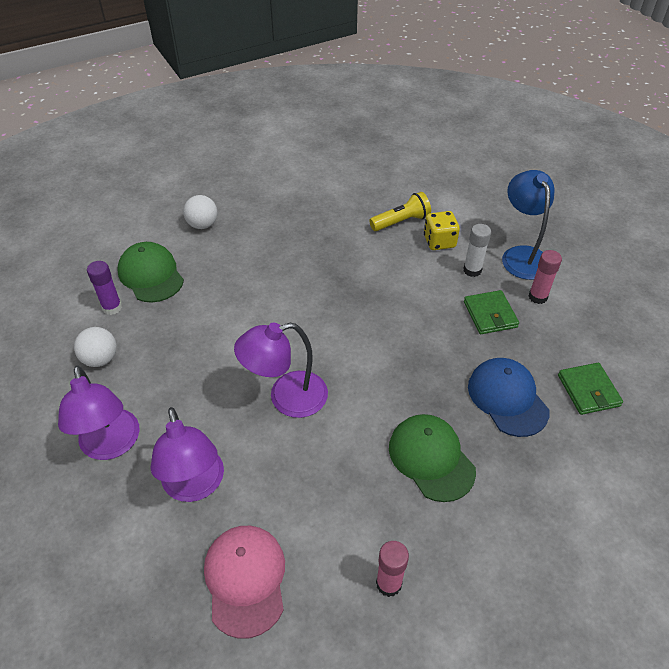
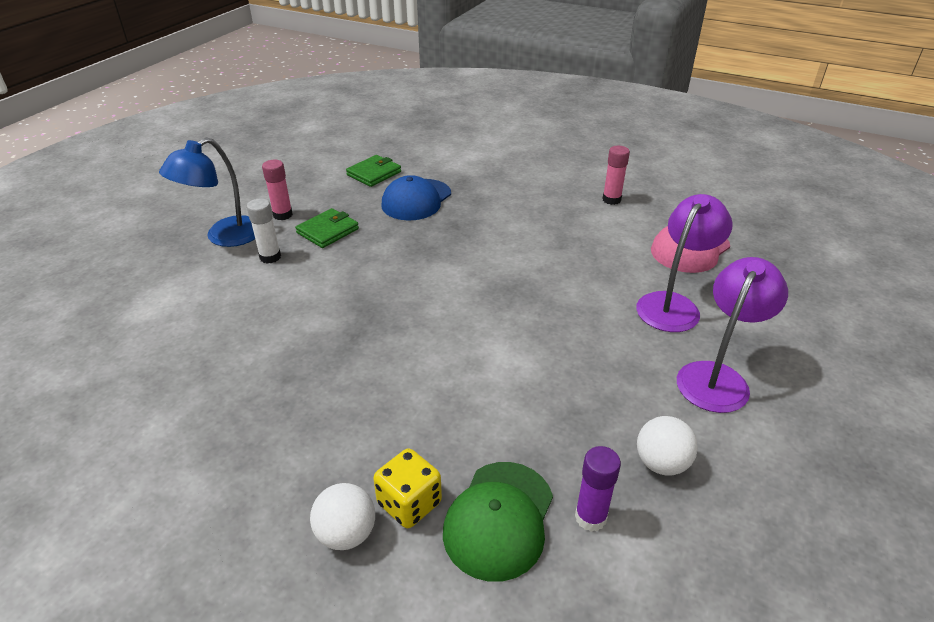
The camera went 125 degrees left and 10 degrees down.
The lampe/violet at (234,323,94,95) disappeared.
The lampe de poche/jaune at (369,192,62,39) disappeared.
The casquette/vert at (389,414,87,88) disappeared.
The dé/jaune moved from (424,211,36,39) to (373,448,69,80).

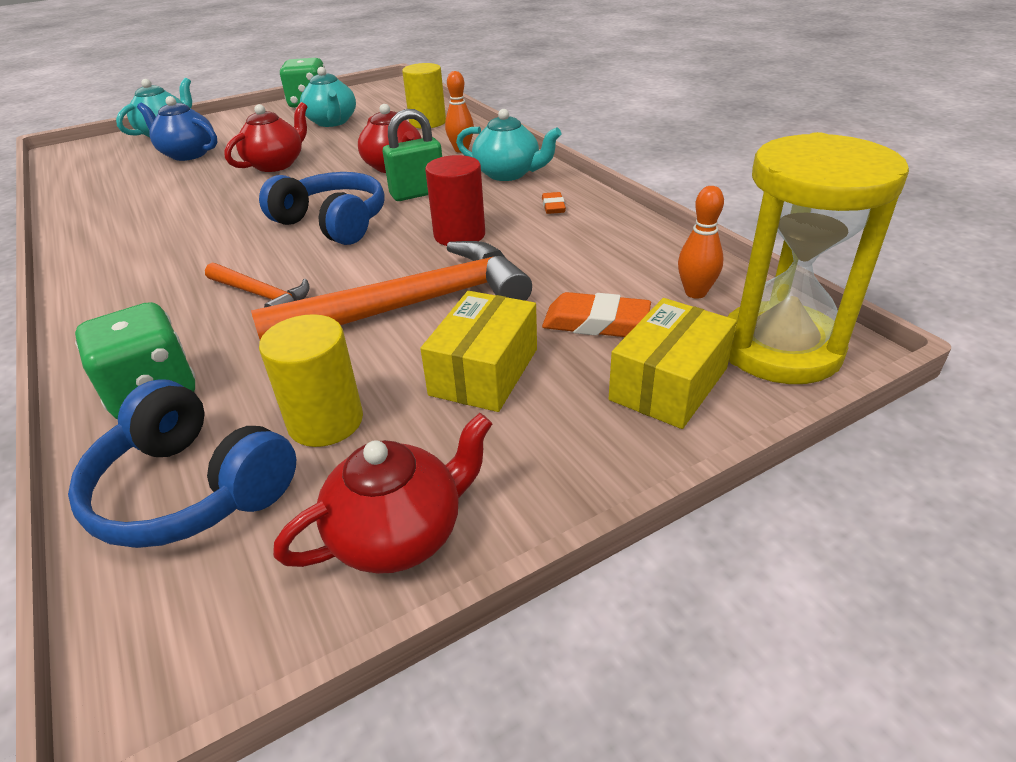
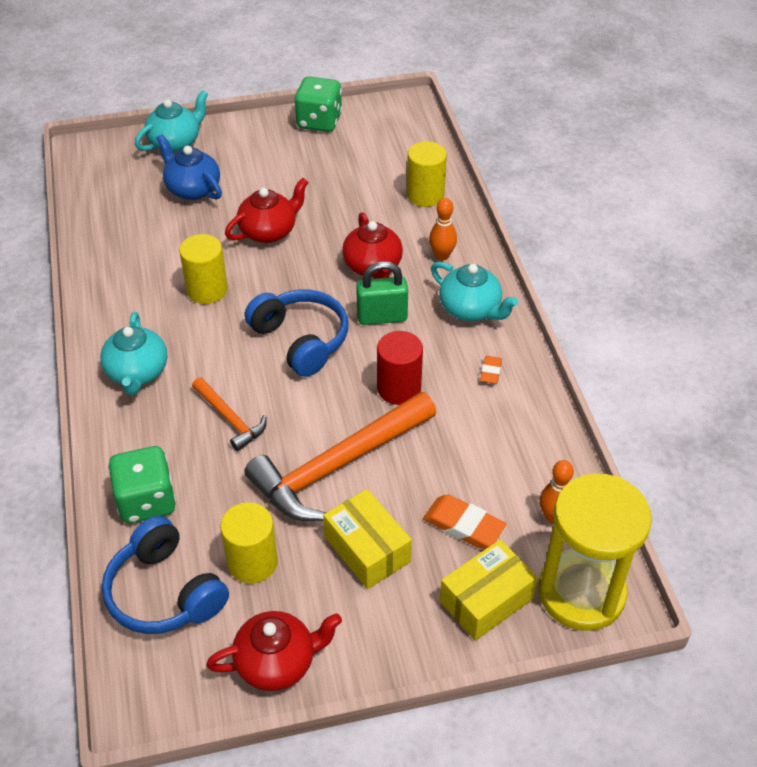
The camera went 15 degrees right and 10 degrees up.
The cylindre/jaune at (179,234,49,70) appeared.
The théière/turquoise moved from (300,67,56,60) to (100,312,67,83).
The marteau/orange at (251,241,281,99) turned 150 degrees clockwise.
The boîte/jaune at (420,291,117,121) turned 75 degrees counterclockwise.

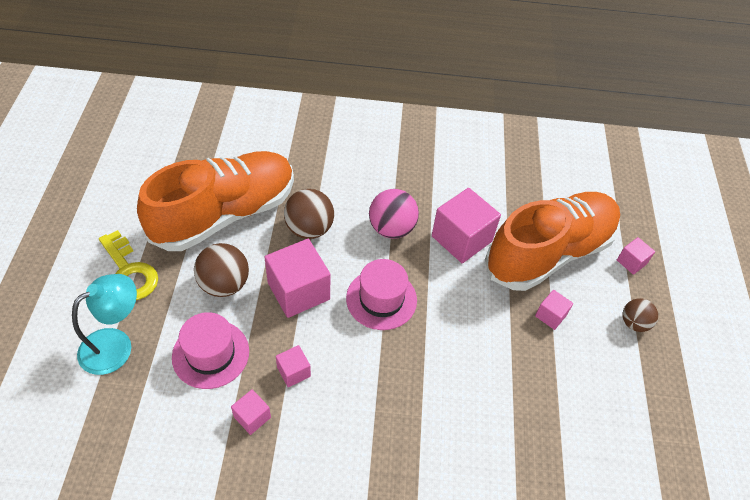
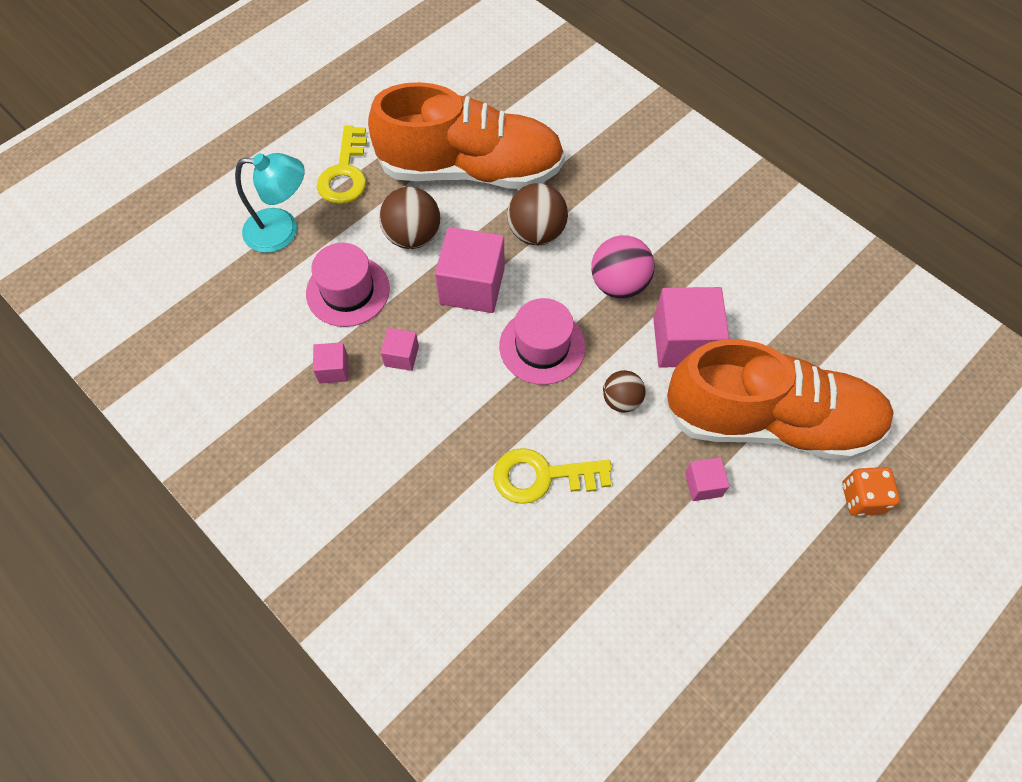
The camera went 45 degrees right and 10 degrees up.
The clé/jaune at (493,448,119,56) appeared.
The balle/marron moved from (622,298,36,34) to (603,370,43,43).
The cube/rose at (617,237,38,38) was replaced by the dé/orange at (842,467,58,49).

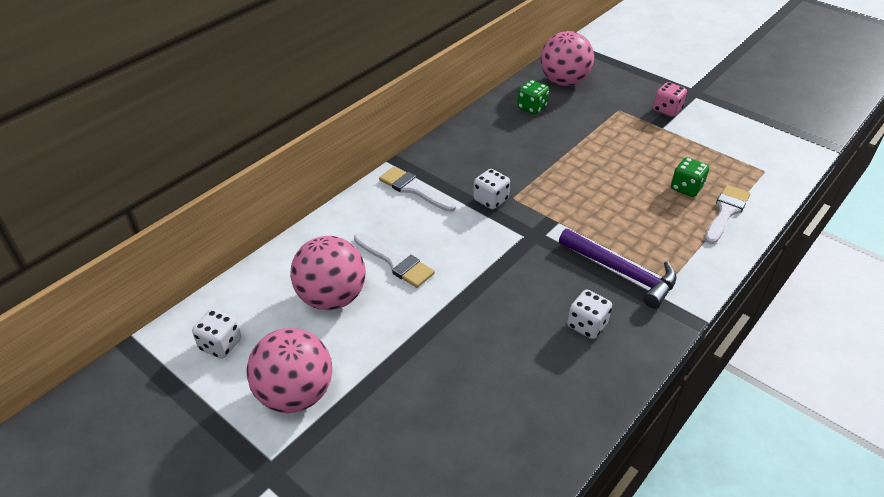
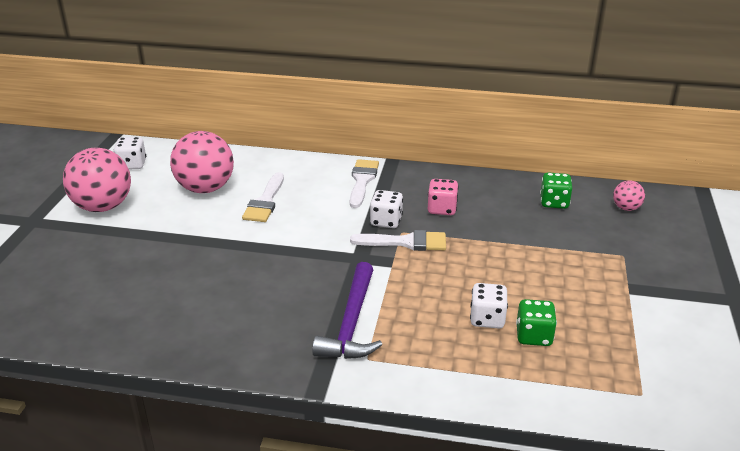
The camera went 60 degrees right and 10 degrees down.
The dé/blanc moved from (567,290,45,49) to (470,283,38,45).
The dé/rose moved from (653,82,34,35) to (428,179,31,36).
The pinceau/blanc moved from (705,185,45,59) to (350,230,96,21).
The balle/rose at (540,31,54,55) changed to 0.48 times the size.

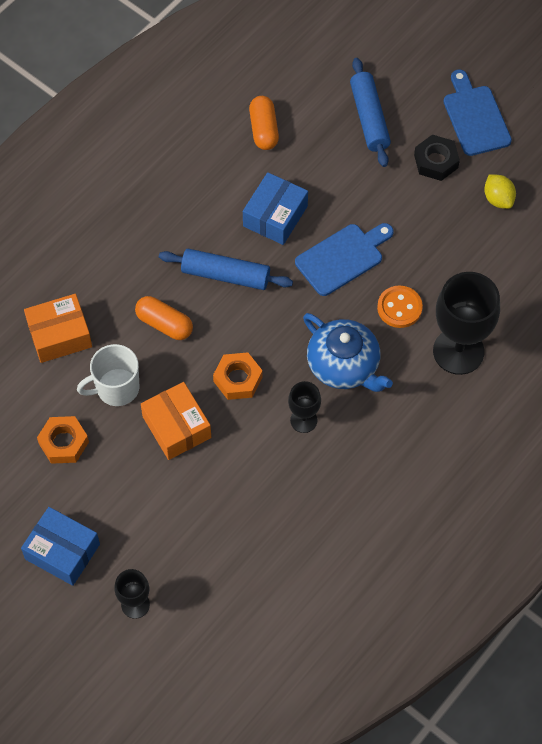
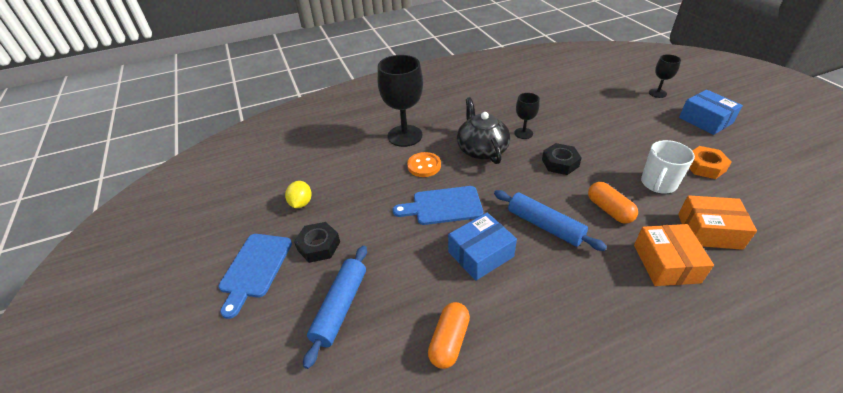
The camera went 150 degrees left and 20 degrees down.
The boîte/orange moved from (141,382,70,78) to (634,224,80,62).
The écrou/orange at (213,352,50,48) became the écrou/noir at (542,143,40,32).
The théière/bleu at (303,313,90,79) became the théière/noir at (457,97,54,67).
The tasse/blanc at (77,344,62,62) turned 120 degrees clockwise.

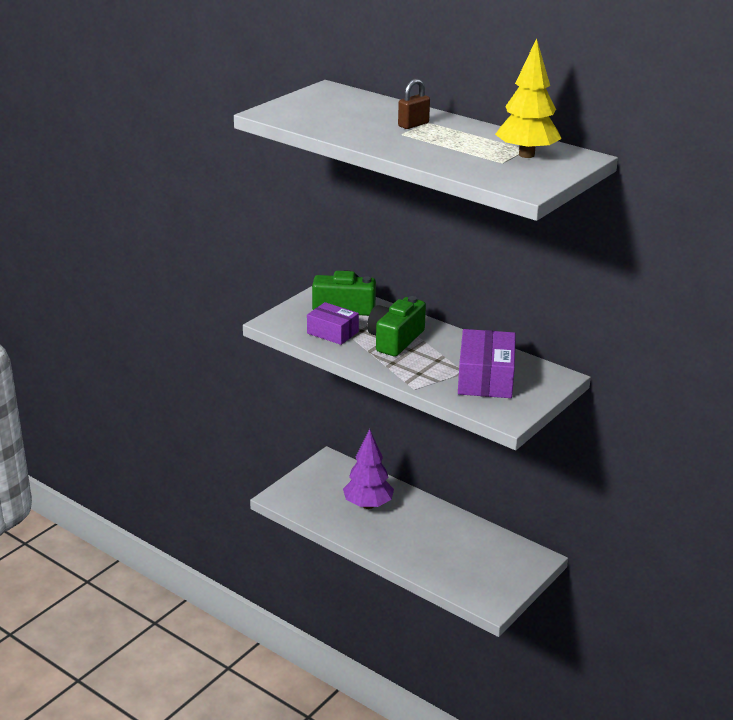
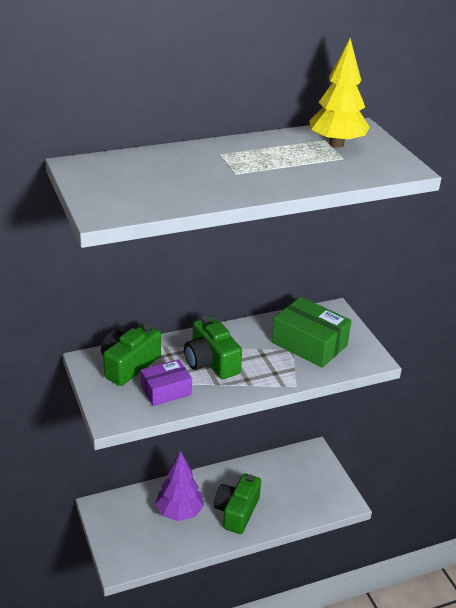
The camera went 60 degrees left and 5 degrees up.
The cadenas/marron at (398,79,32,50) disappeared.
The appareil photo/vert at (214,473,47,61) appeared.
The boîte/violet at (458,329,58,69) became the boîte/vert at (272,297,79,71).

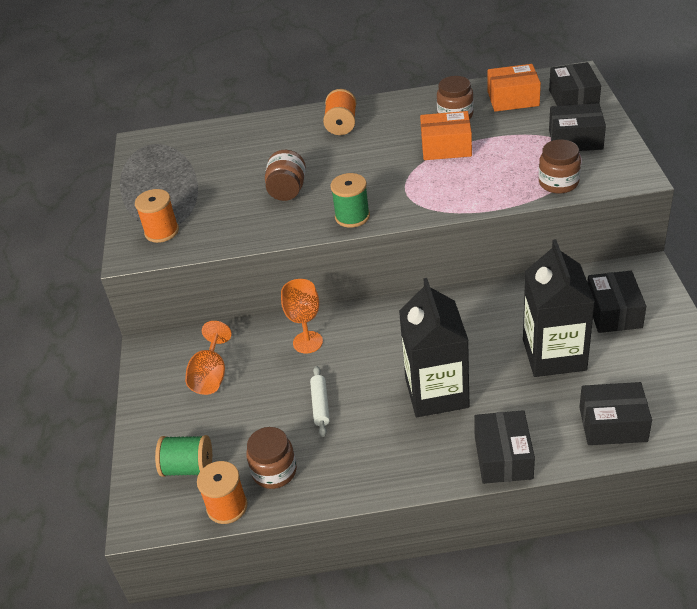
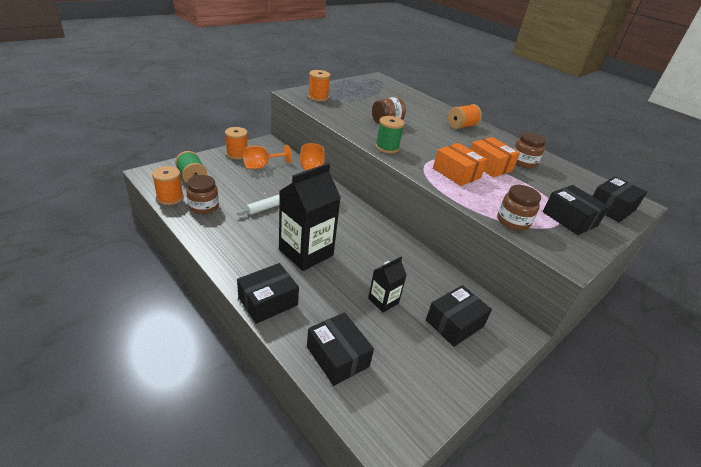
The camera went 45 degrees right and 5 degrees down.
The bobine/orange at (225,127,23,32) appeared.
The boîte/orange moved from (488,64,53,48) to (433,143,54,43).
The brique de lait/noir at (523,239,72,138) changed to 0.51 times the size.

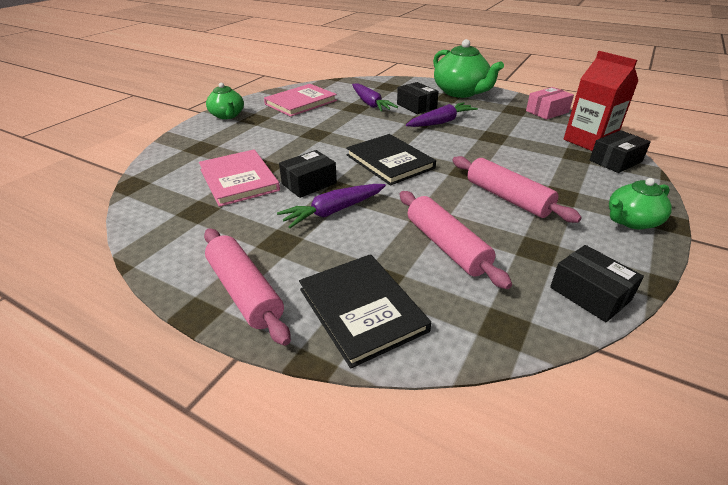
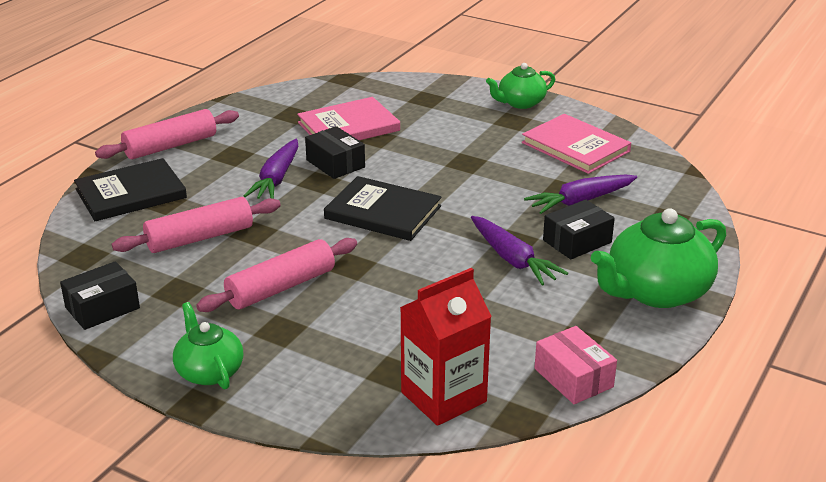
The camera went 90 degrees right and 5 degrees down.
The boîte/noir at (590,130,61,43) disappeared.
The carotte/violet at (277,184,109,44) turned 135 degrees counterclockwise.
The livre/noir at (346,134,90,51) turned 60 degrees clockwise.

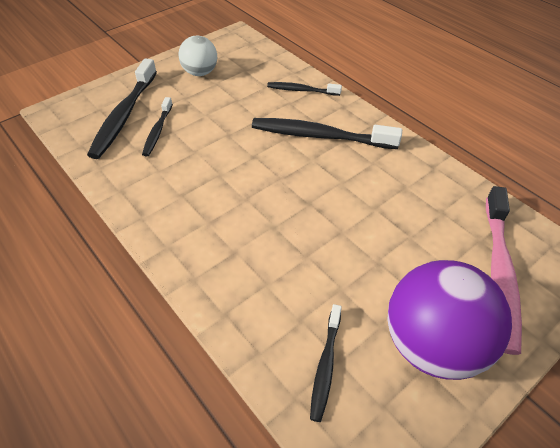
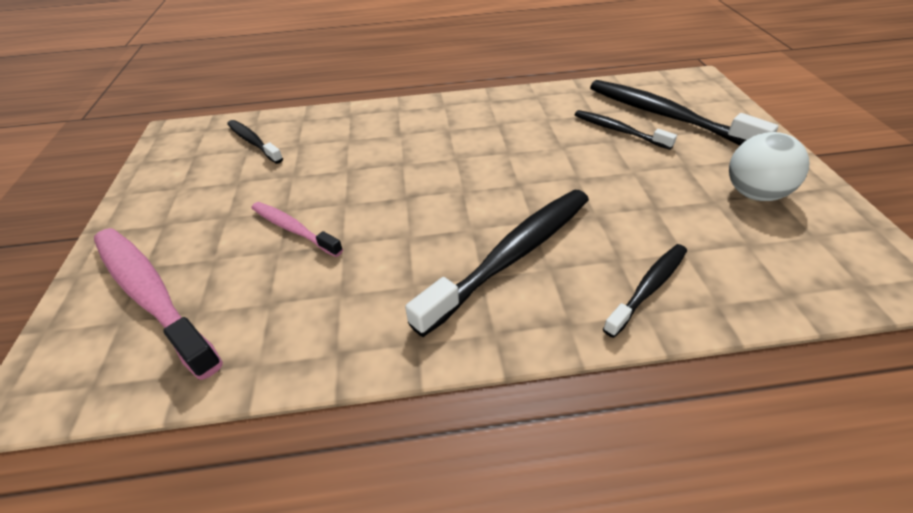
The camera went 125 degrees right and 5 degrees down.
The balle/violet at (387,260,125,120) disappeared.
The brosse à dents/rose at (251,202,92,55) appeared.

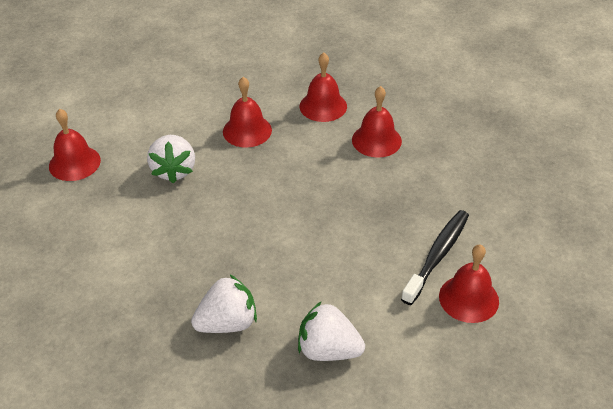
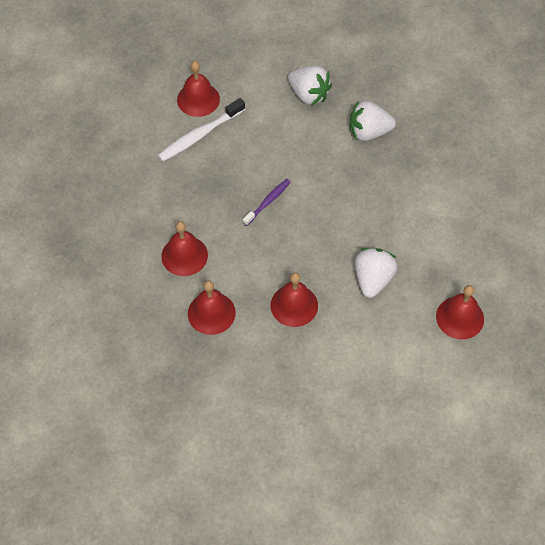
The camera went 160 degrees left and 15 degrees up.
The brosse à dents/violet at (243,179,48,47) appeared.
The brosse à dents/noir at (401,210,68,95) became the brosse à dents/blanc at (158,98,87,64).

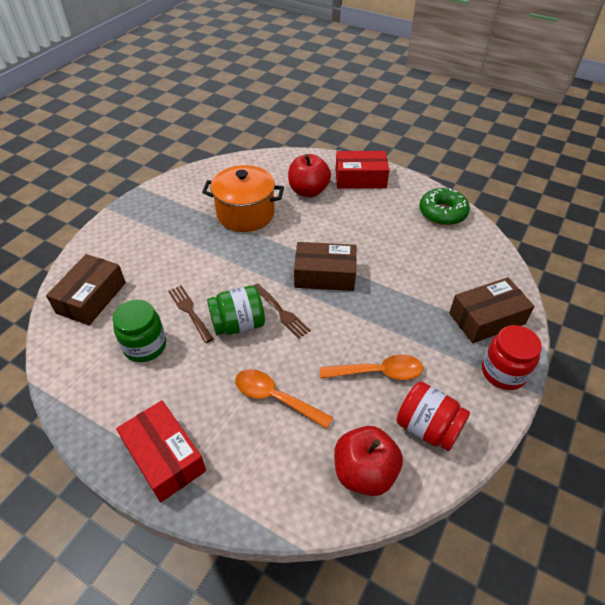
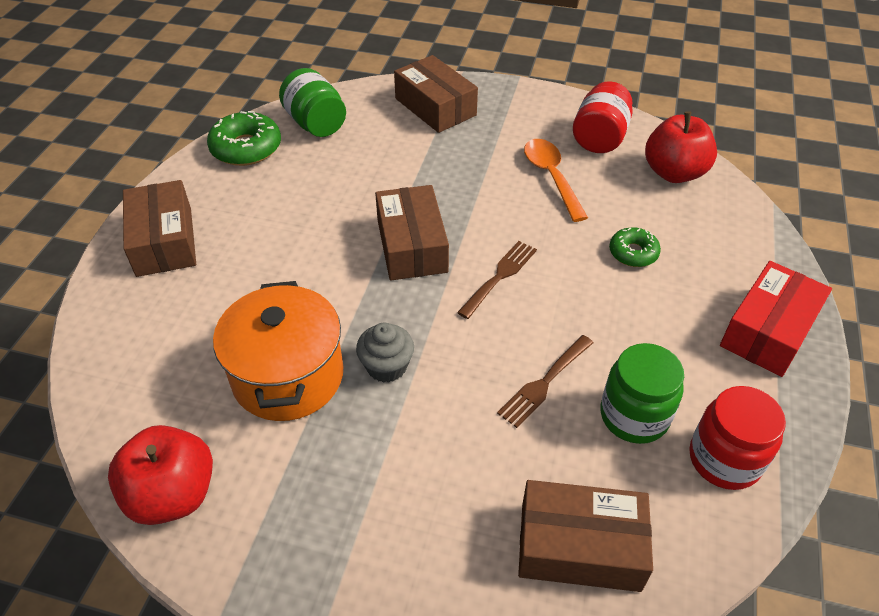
The camera went 105 degrees left and 0 degrees up.
The muffin/gris at (356,323,58,60) appeared.
The bocal/vert moved from (207,285,58,50) to (279,68,67,69).
The pomme/rouge moved from (288,154,43,43) to (108,425,105,100).
The bocal/rouge moved from (482,325,60,65) to (689,386,97,104).
The cuillère/orange at (235,369,98,60) was replaced by the beignet/vert at (609,227,52,40).
The boîte/rouge at (336,151,53,38) became the boîte/marron at (123,180,73,97).

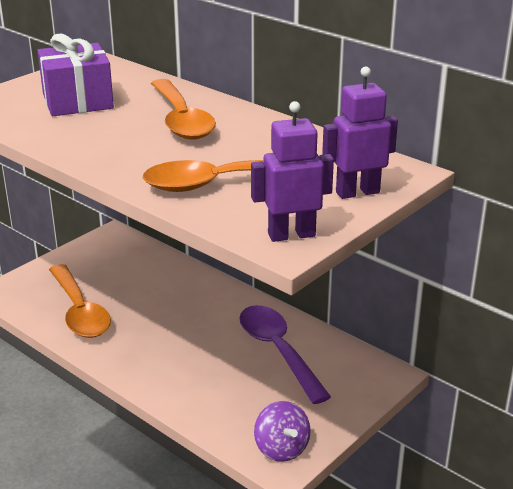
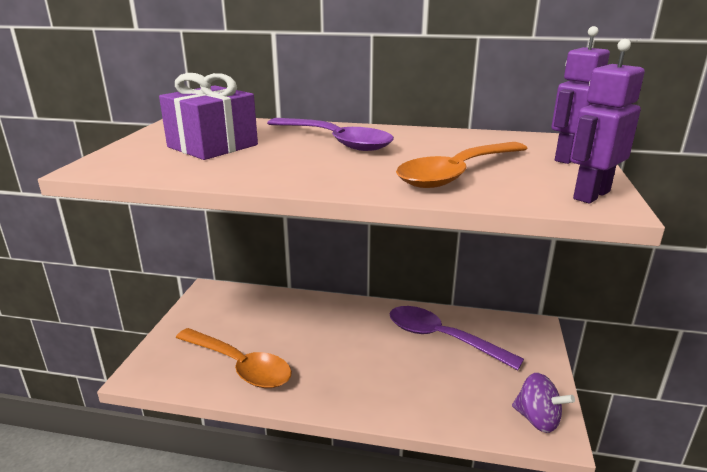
The camera went 30 degrees left and 5 degrees down.
The cuillère/orange at (151,79,65,61) became the cuillère/violet at (267,118,127,33).

